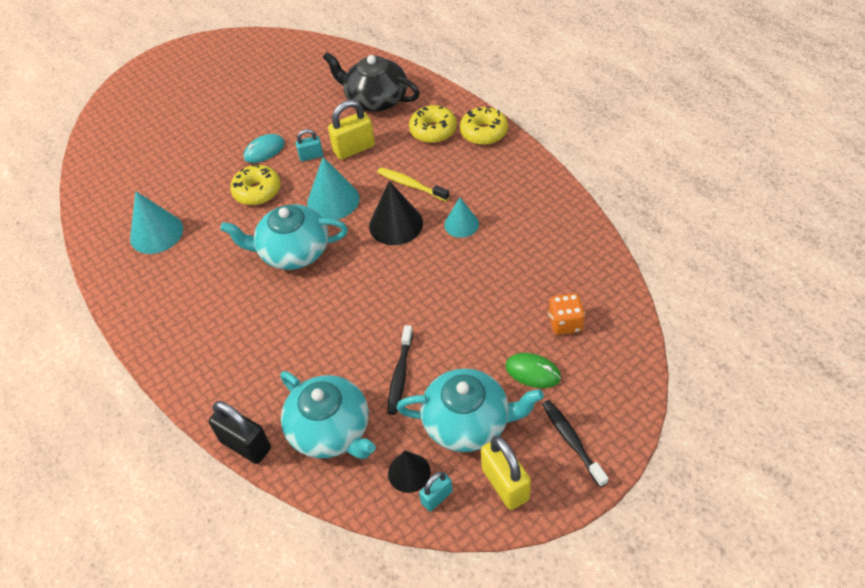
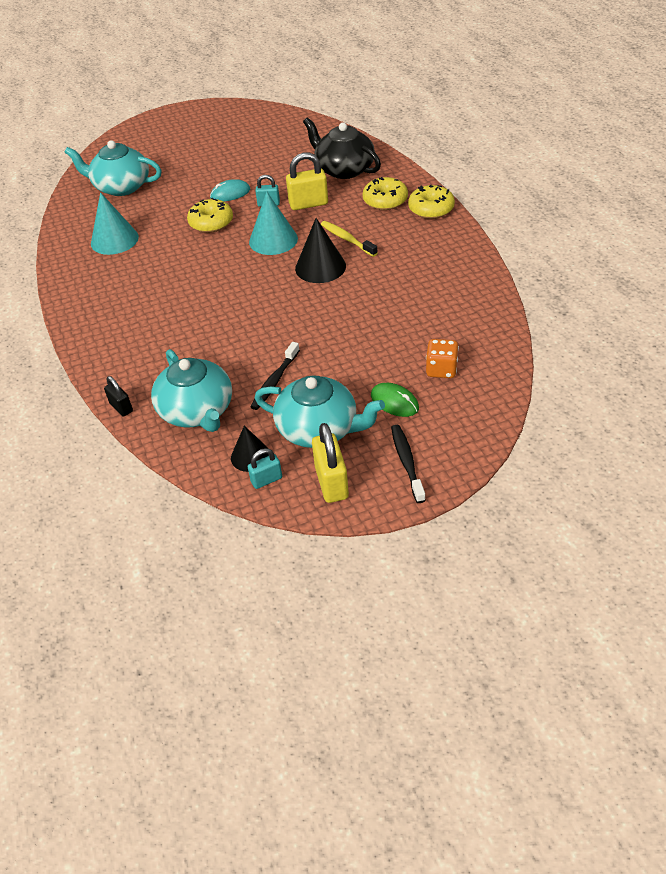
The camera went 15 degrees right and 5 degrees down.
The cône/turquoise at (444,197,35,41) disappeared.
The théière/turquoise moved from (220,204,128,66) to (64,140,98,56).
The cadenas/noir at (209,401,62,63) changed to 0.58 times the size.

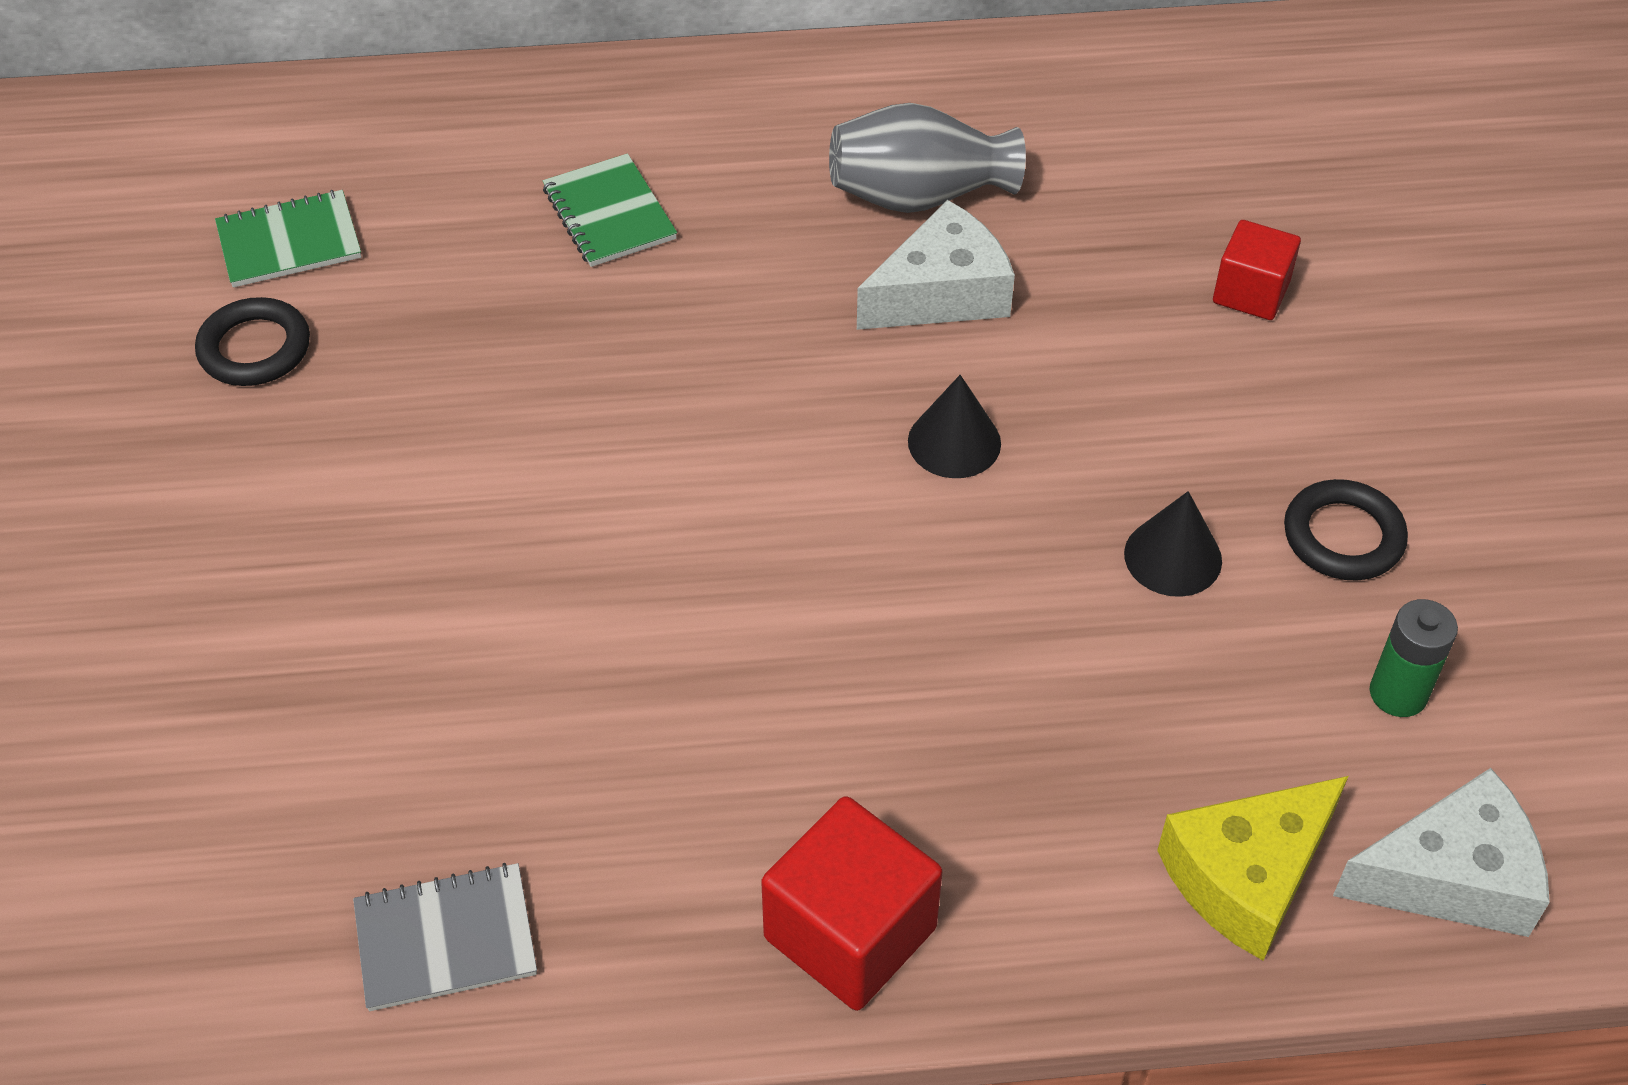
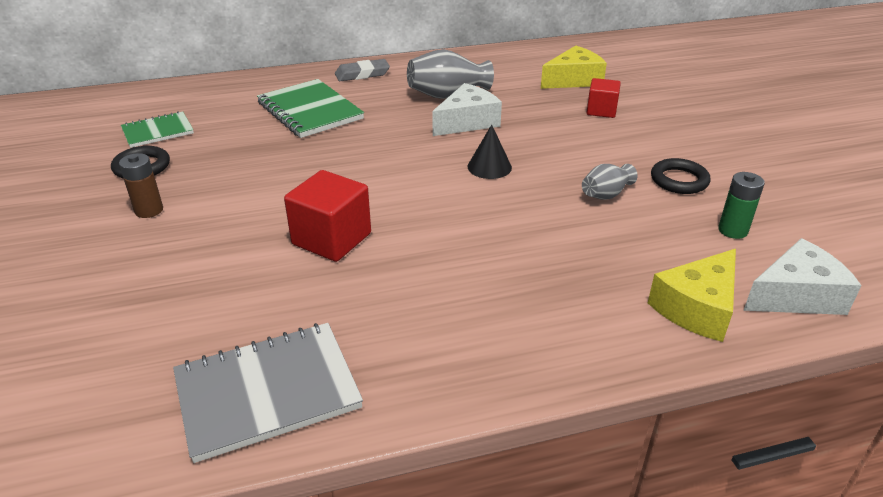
The camera went 10 degrees left and 15 degrees down.
The pile/marron at (119,153,44,65) appeared.
The gomme/gris at (335,59,55,22) appeared.
The fromage/jaune at (541,45,66,44) appeared.
The cube/rouge moved from (761,796,181,215) to (284,170,87,92).
The cône/noir at (1124,491,98,106) was replaced by the vase/gris at (582,164,56,36).
The carnet/gris at (353,863,184,148) changed to 1.64 times the size.
The carnet/vert at (542,153,135,114) changed to 1.64 times the size.

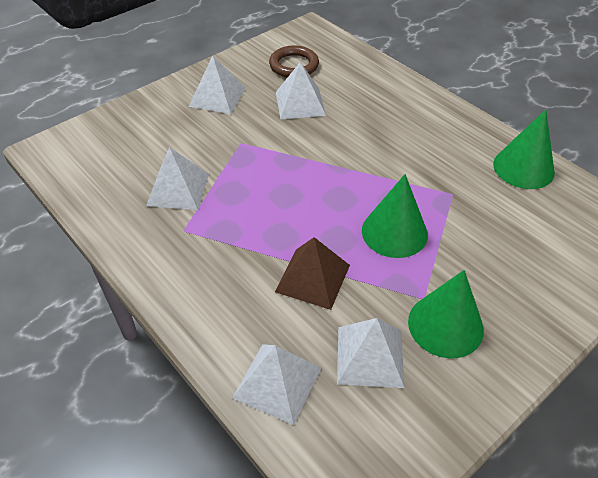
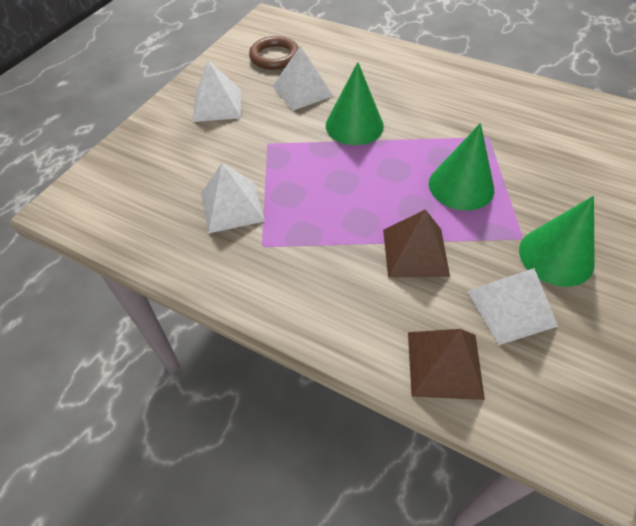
The camera went 20 degrees left and 5 degrees up.
The cône/vert moved from (493,110,62,79) to (326,62,58,83).
The pyramide/blanc at (232,344,89,81) became the pyramide/marron at (408,329,77,71).

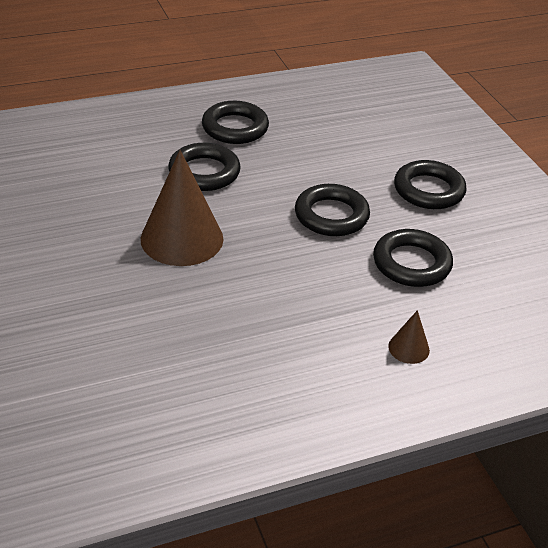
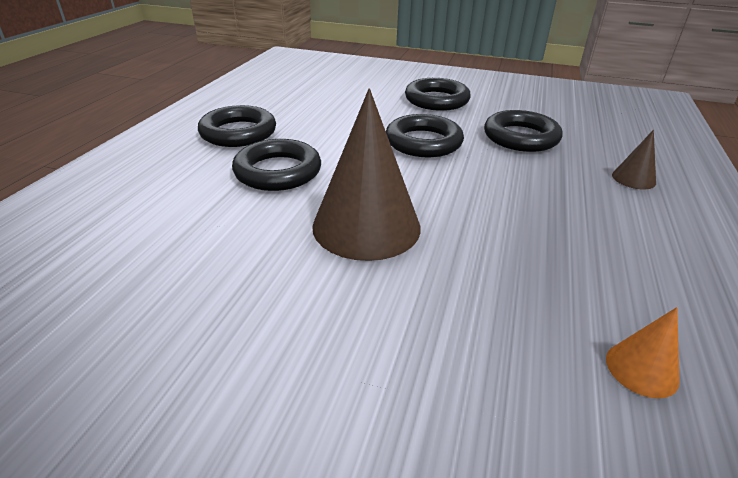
The camera went 50 degrees left and 5 degrees down.
The cône/orange at (606,307,74,91) appeared.

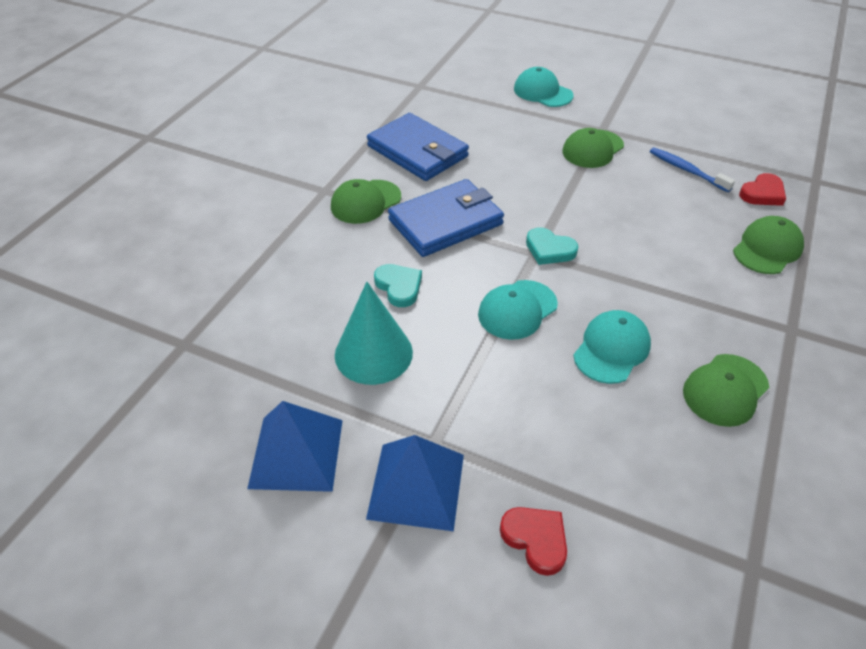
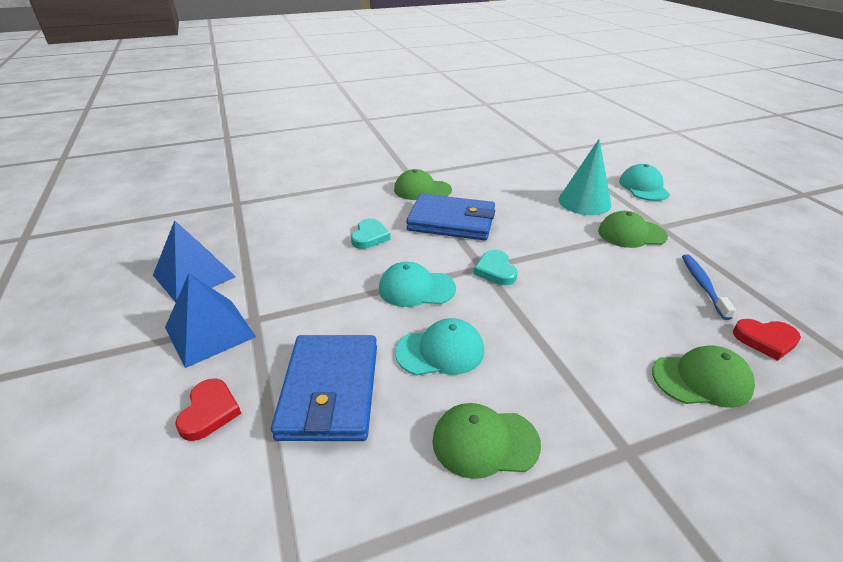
The camera went 45 degrees right and 10 degrees down.
The cône/turquoise moved from (335,282,78,103) to (558,139,53,76).
The portefeuille/bleu moved from (367,113,102,68) to (271,335,106,106).

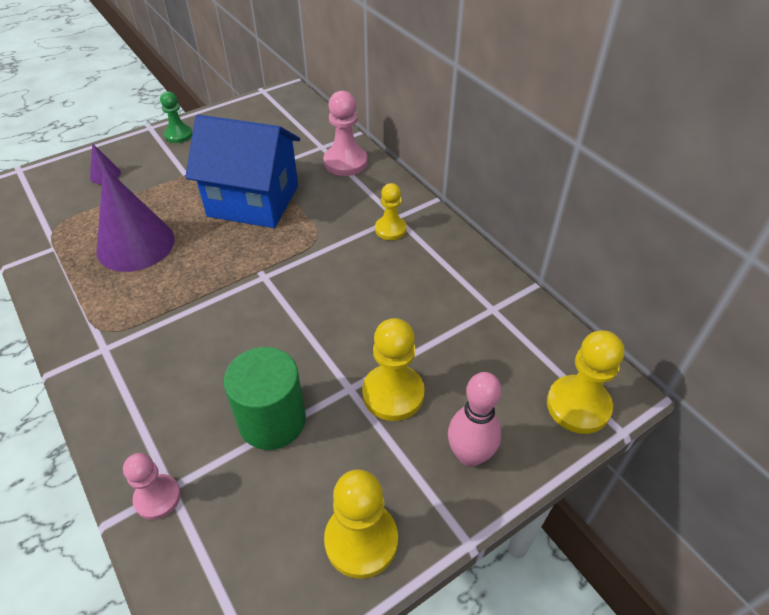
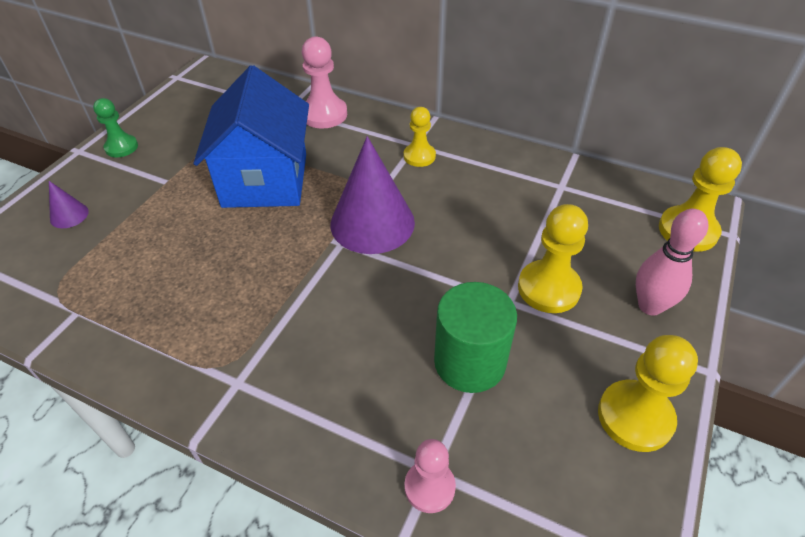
The camera went 30 degrees left and 0 degrees up.
The cône/violet moved from (96,166,79,106) to (331,136,84,118).
The maison/bleu at (185,115,115,113) turned 75 degrees counterclockwise.

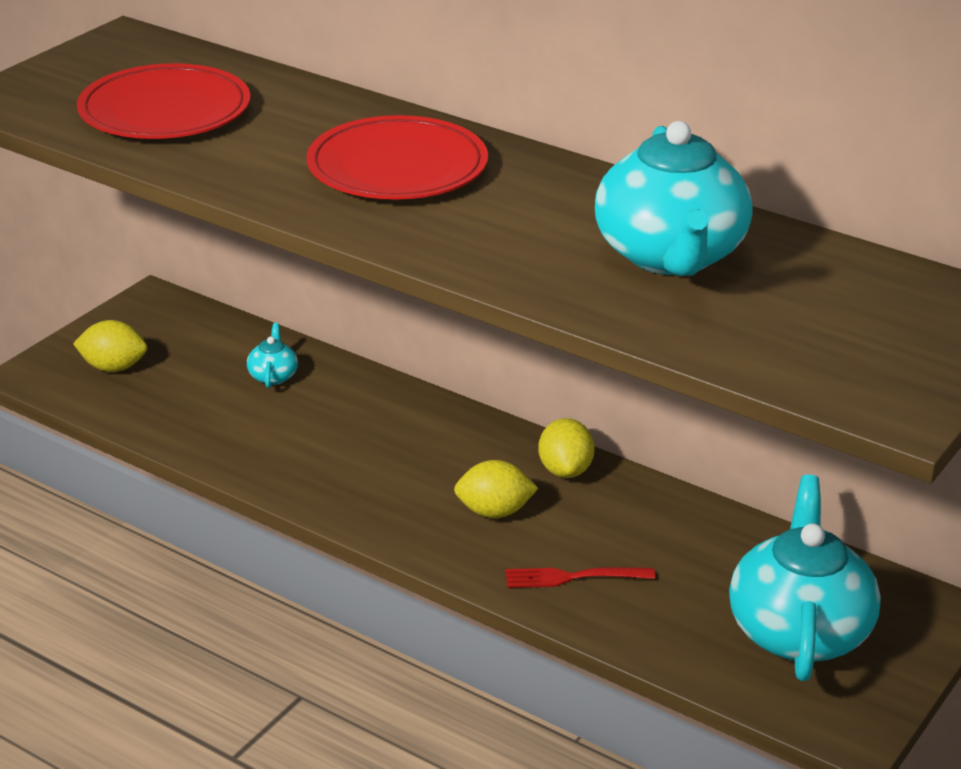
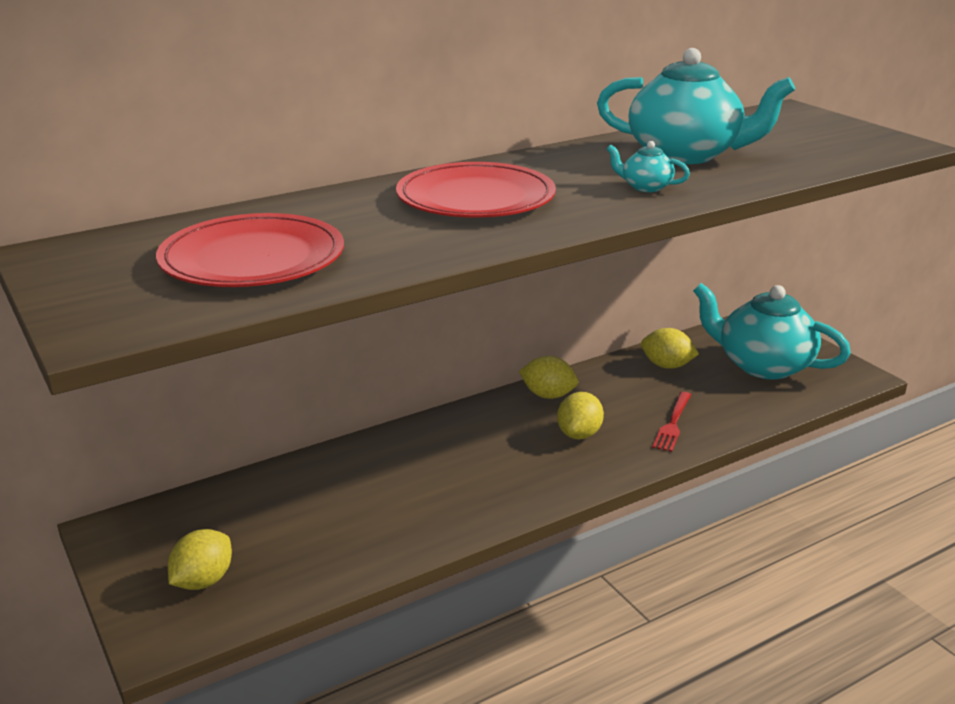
The camera went 65 degrees left and 5 degrees down.
The citron/jaune at (641,328,58,41) appeared.
The théière/turquoise moved from (247,323,51,65) to (607,141,83,51).

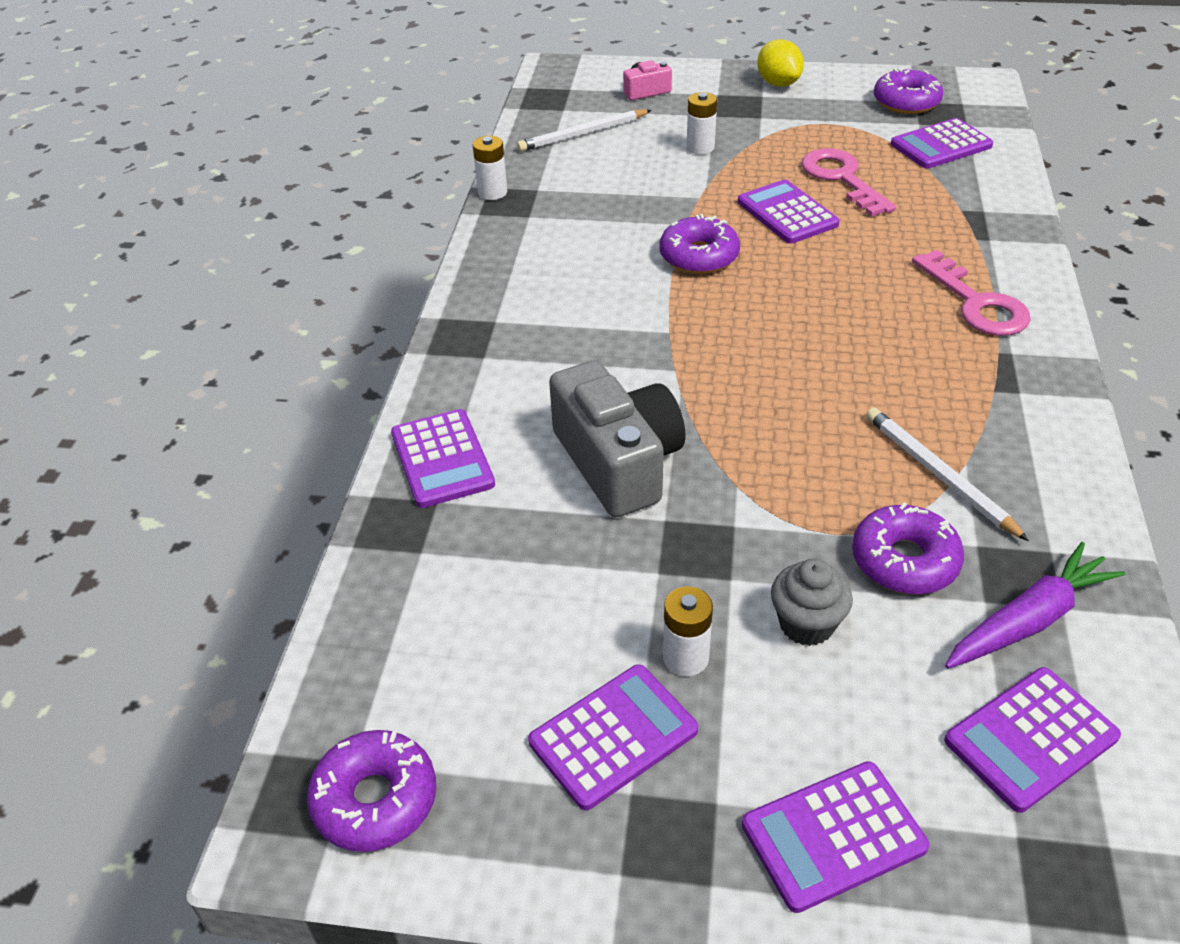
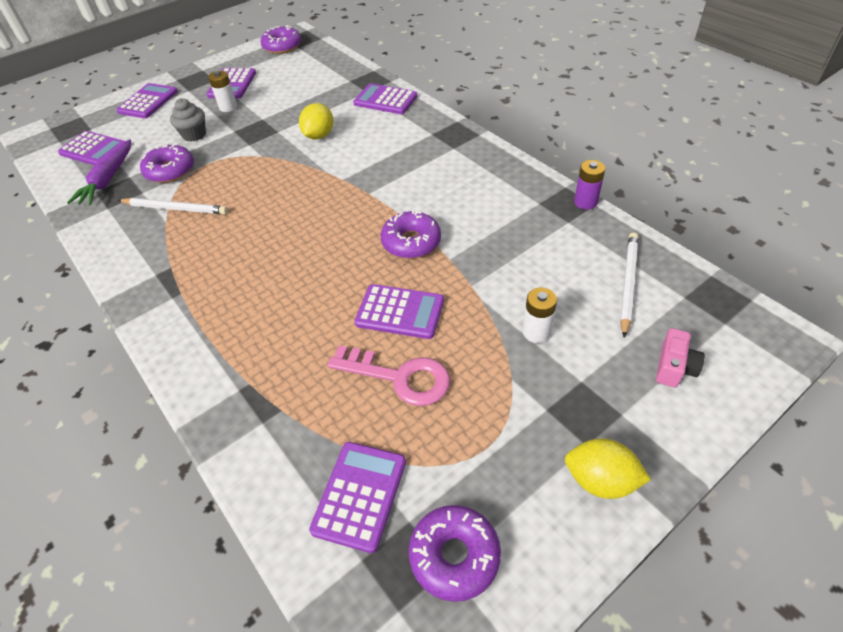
The camera went 135 degrees right and 5 degrees up.
The clé/rose at (912,250,119,86) disappeared.
The appareil photo/gris at (549,360,137,158) was replaced by the citron/jaune at (299,103,34,36).
The pile/blanc at (473,136,34,64) became the pile/violet at (574,160,31,50).
The calculatrice/violet at (944,667,177,146) turned 105 degrees clockwise.

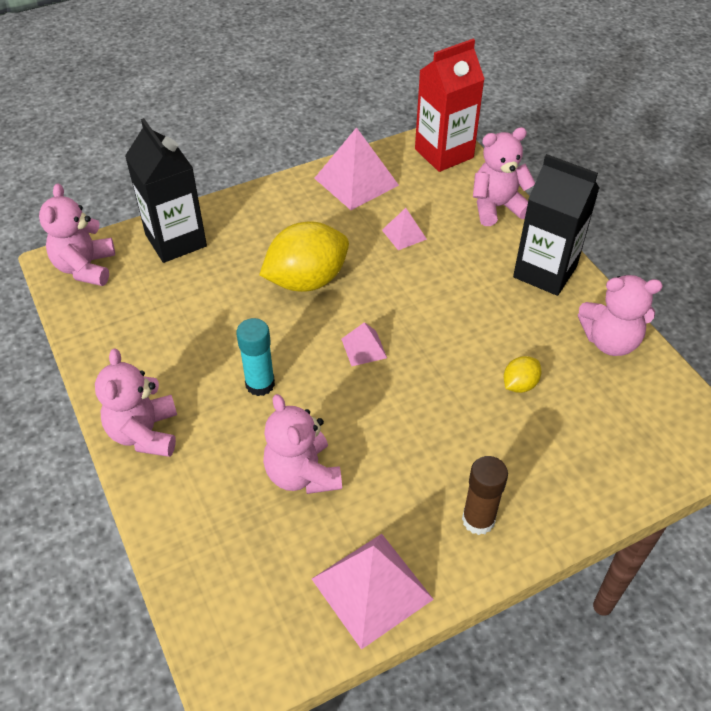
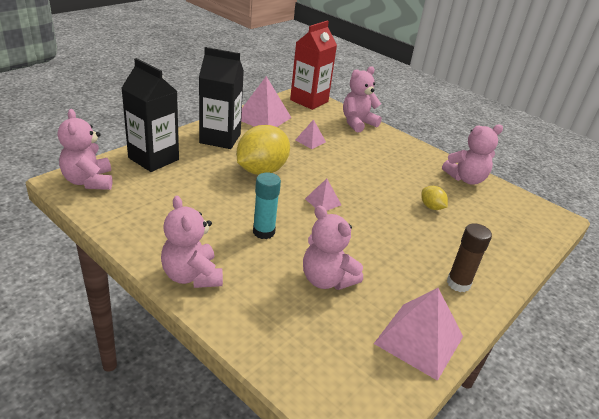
The camera went 25 degrees left and 15 degrees down.
The brique de lait/noir moved from (513,154,86,142) to (199,47,45,102).
The citron/jaune at (504,356,37,37) turned 60 degrees counterclockwise.

